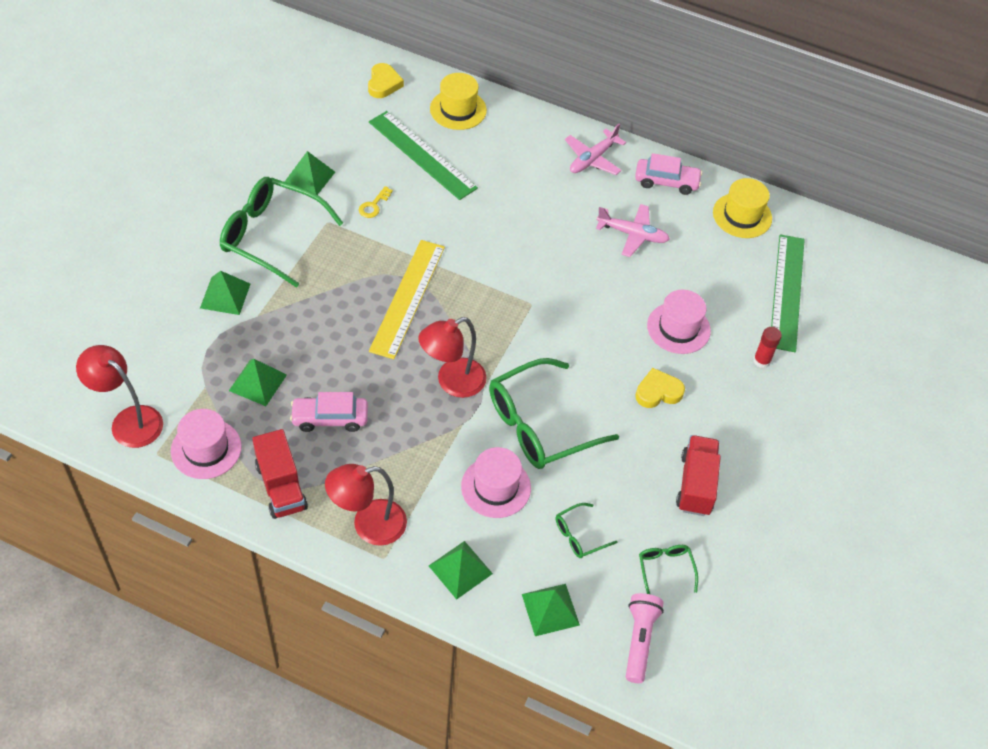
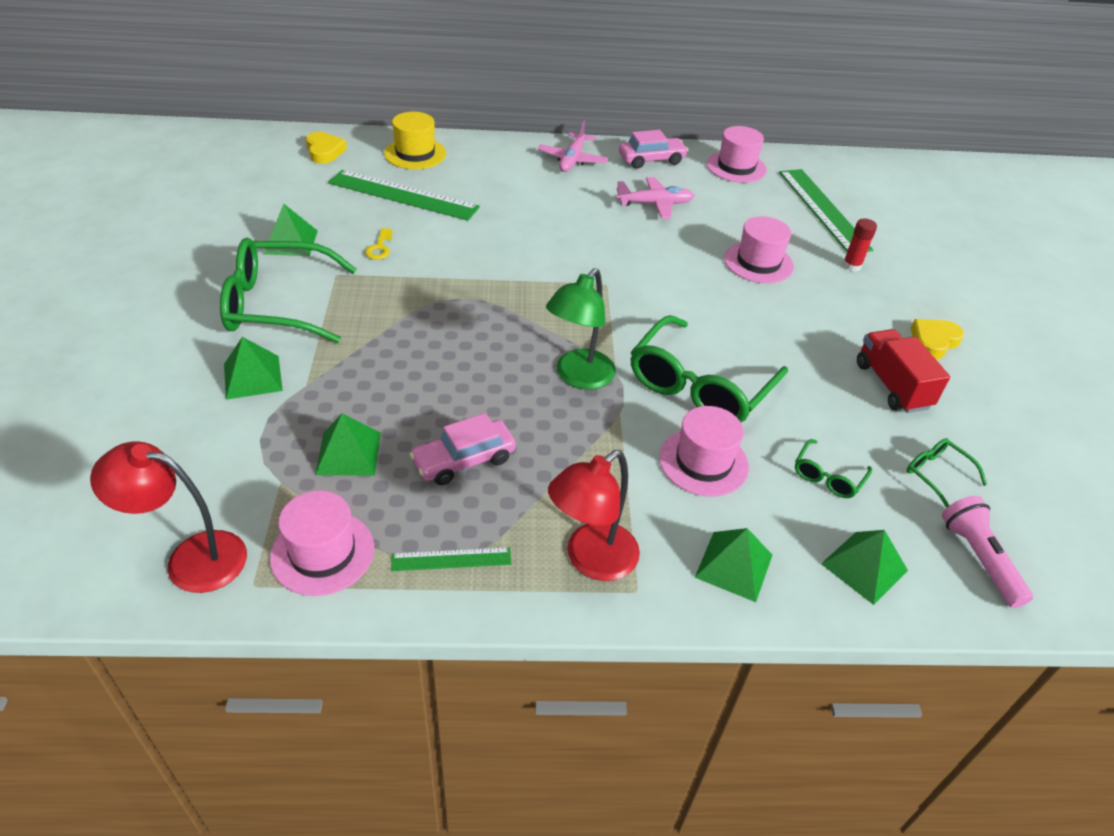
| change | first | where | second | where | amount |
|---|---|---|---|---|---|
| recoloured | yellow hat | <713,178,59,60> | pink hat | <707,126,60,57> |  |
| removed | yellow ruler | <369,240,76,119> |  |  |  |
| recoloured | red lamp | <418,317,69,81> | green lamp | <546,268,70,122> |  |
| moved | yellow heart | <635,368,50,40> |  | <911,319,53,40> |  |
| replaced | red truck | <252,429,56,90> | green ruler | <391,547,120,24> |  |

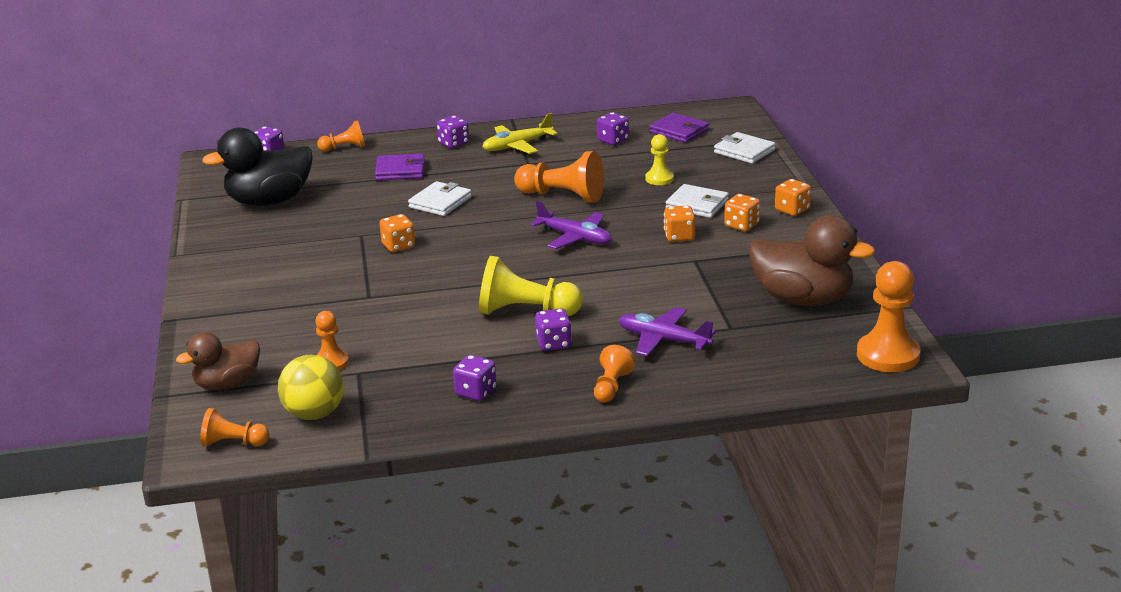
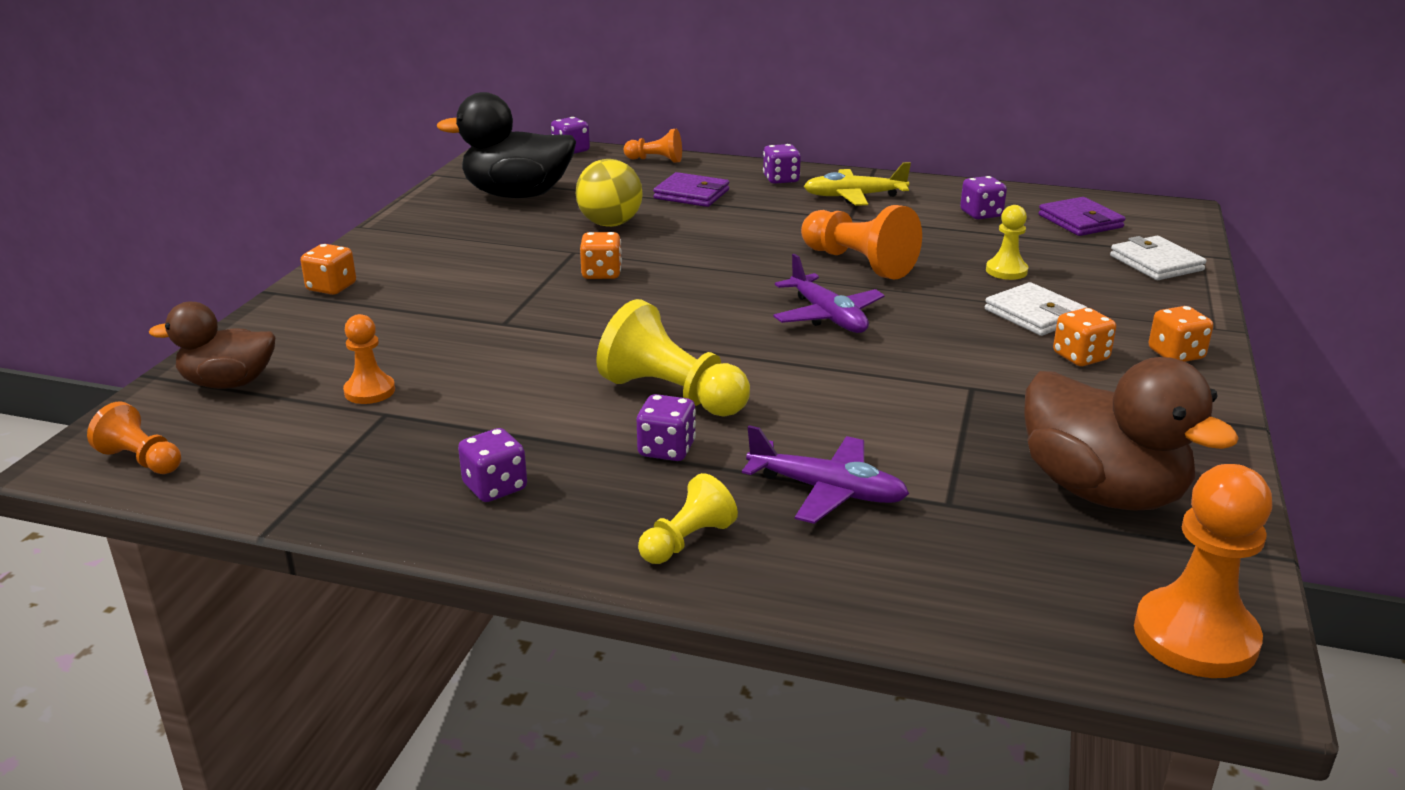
| change | first | where | second | where | amount |
|---|---|---|---|---|---|
| removed | white wallet | <408,181,64,35> |  |  |  |
| moved | orange dice | <664,206,31,36> |  | <300,244,56,51> |  |
| turned | purple plane | <618,307,98,49> |  | <742,425,167,99> | 150 degrees clockwise |
| recoloured | orange pawn | <594,345,42,58> | yellow pawn | <638,473,100,91> |  |
| moved | yellow ball | <278,355,66,65> |  | <576,159,67,68> |  |

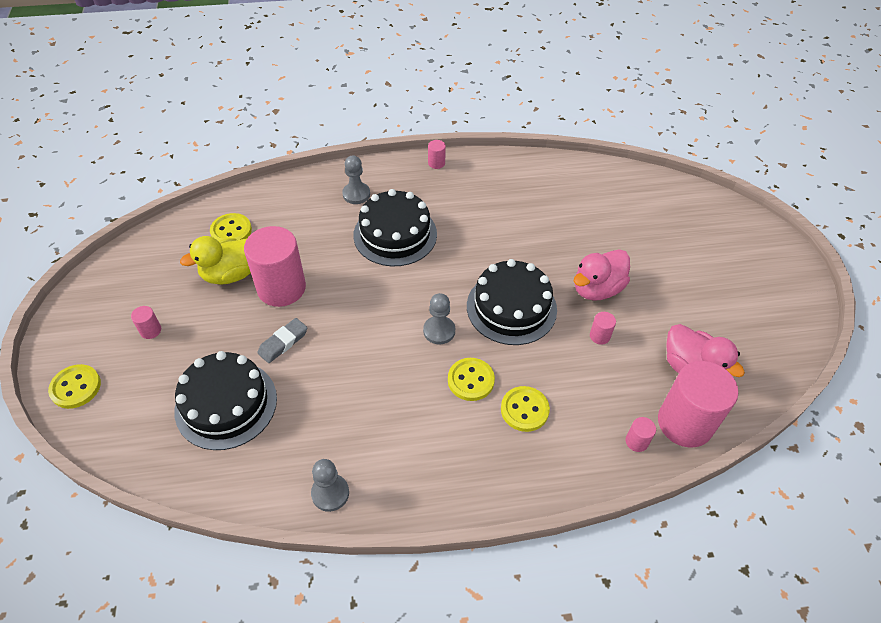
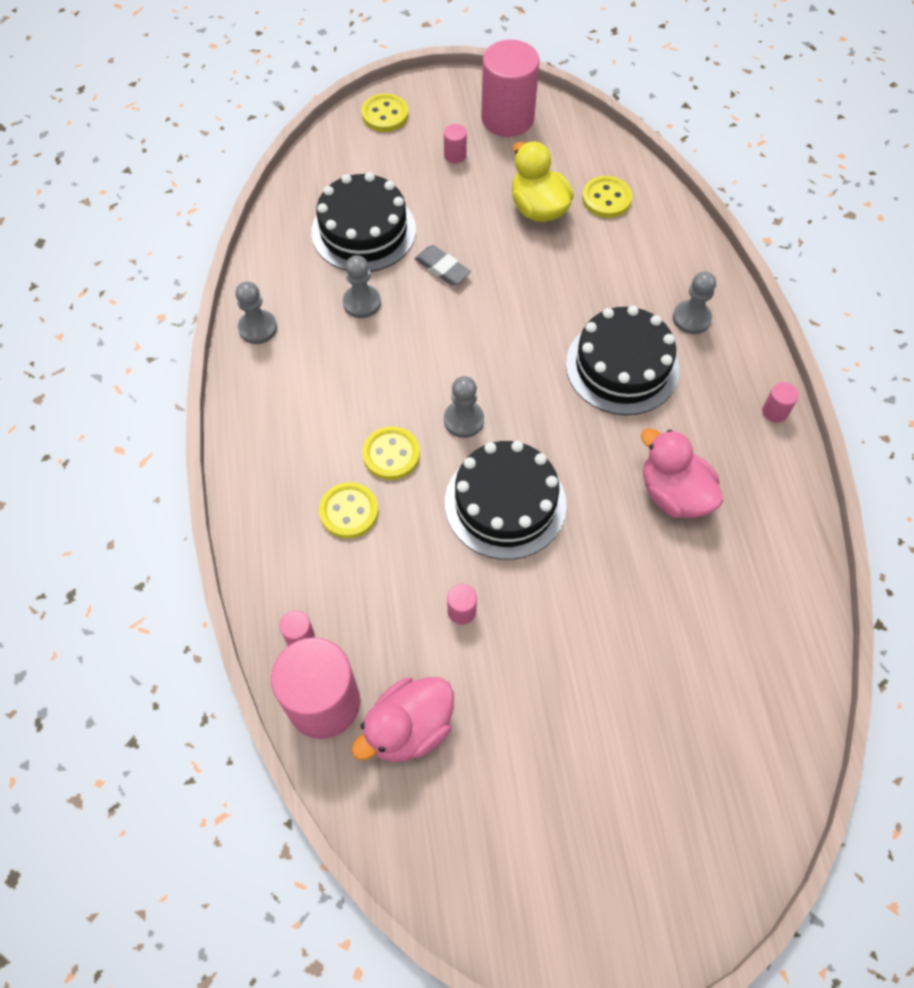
| change | first | where | second | where | amount |
|---|---|---|---|---|---|
| moved | pink cylinder | <244,226,62,81> |  | <481,40,59,97> |  |
| moved | pink duck | <574,249,56,52> |  | <641,428,82,90> |  |
| added |  |  | grey pawn | <343,255,38,63> |  |

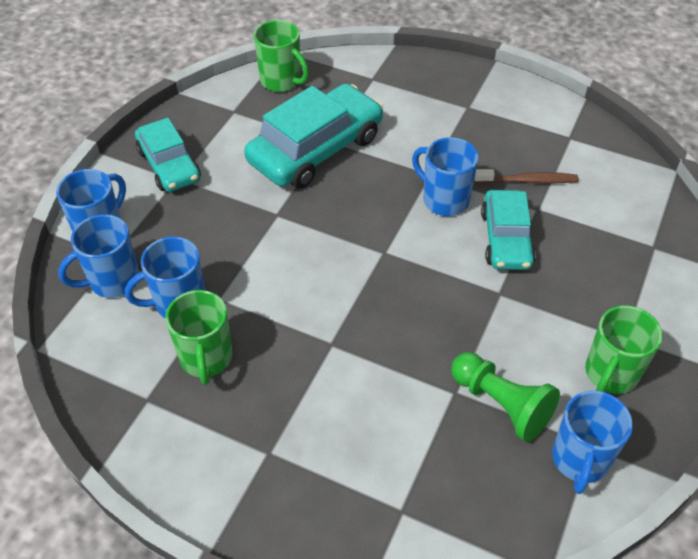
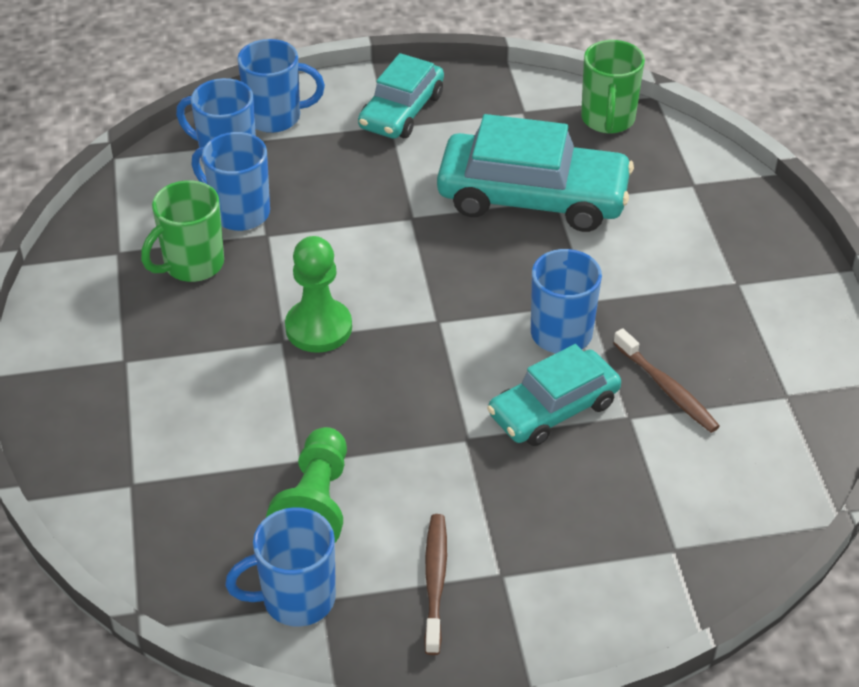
| change | first | where | second | where | amount |
|---|---|---|---|---|---|
| replaced | green mug | <585,305,77,89> | brown toothbrush | <424,514,23,141> |  |
| added |  |  | green pawn | <285,236,67,117> |  |

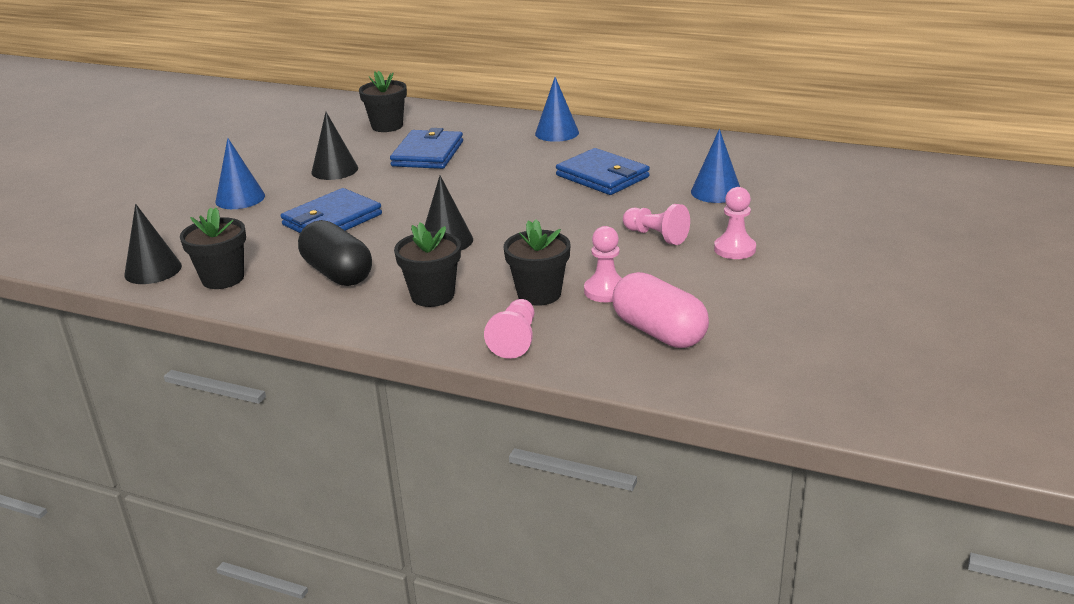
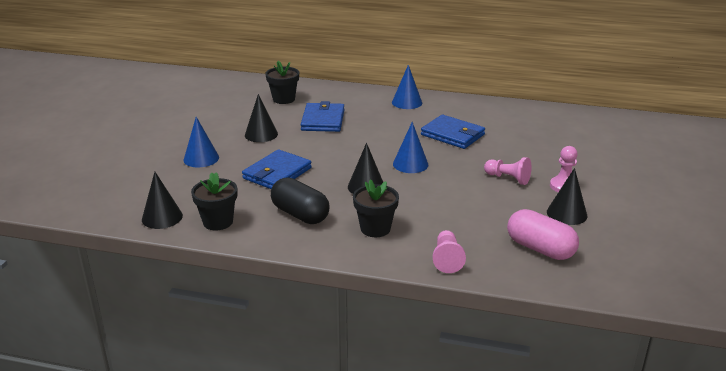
| change | first | where | second | where | amount |
|---|---|---|---|---|---|
| moved | blue cone | <691,129,49,74> |  | <393,122,35,51> |  |
| removed | black flower pot | <504,220,66,86> |  |  |  |
| removed | pink pawn | <584,226,38,77> |  |  |  |
| added |  |  | black cone | <547,168,40,57> |  |

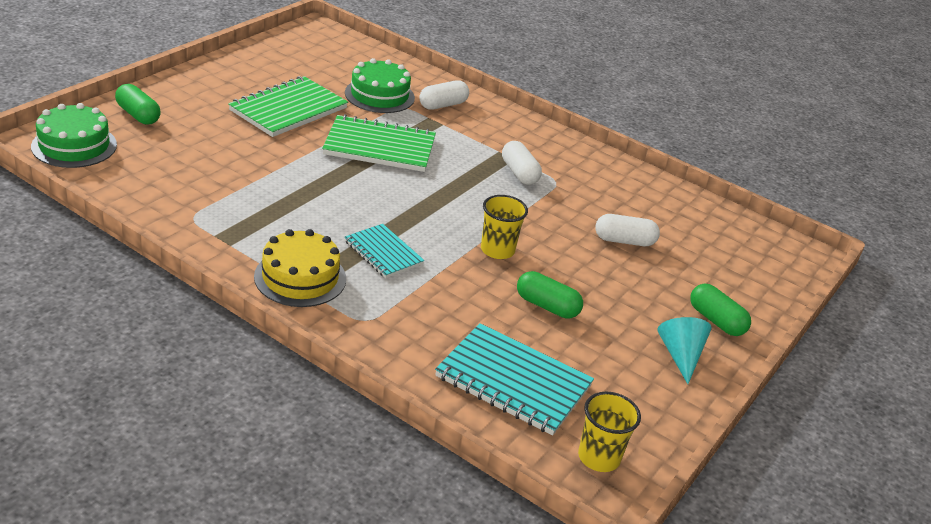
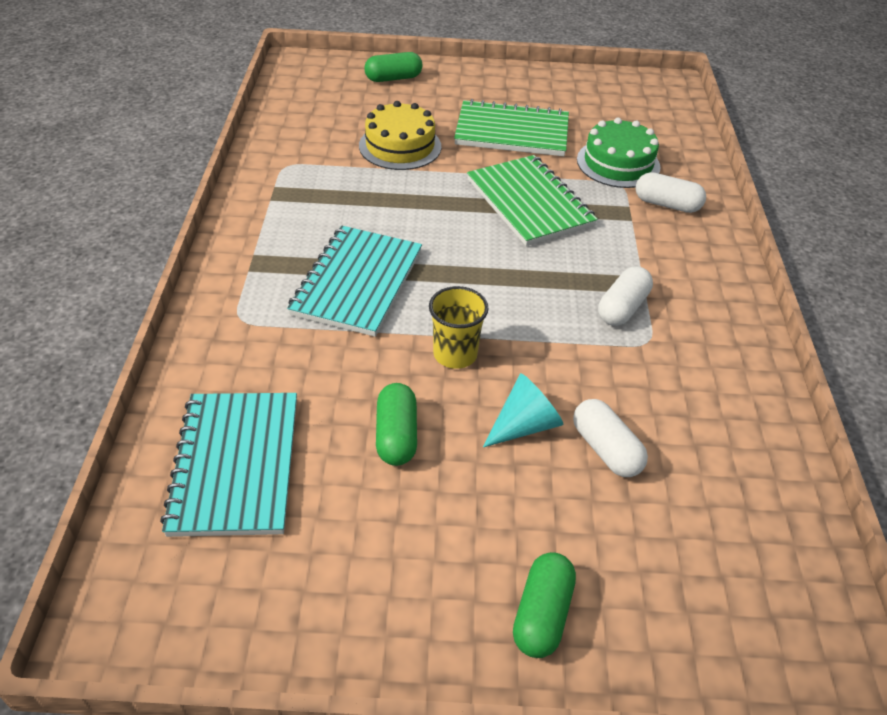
| change | first | where | second | where | amount |
|---|---|---|---|---|---|
| turned | green capsule | <115,84,46,41> |  | <364,52,59,30> | 60 degrees clockwise |
| removed | green cake | <31,103,86,65> |  |  |  |
| resized | turquoise notebook | <345,224,79,54> |  | <287,226,135,111> | x1.66 |
| moved | yellow cake | <254,229,92,78> |  | <359,101,82,69> |  |
| moved | turquoise cone | <657,317,55,67> |  | <483,373,81,74> |  |
| removed | yellow cup | <578,392,63,80> |  |  |  |

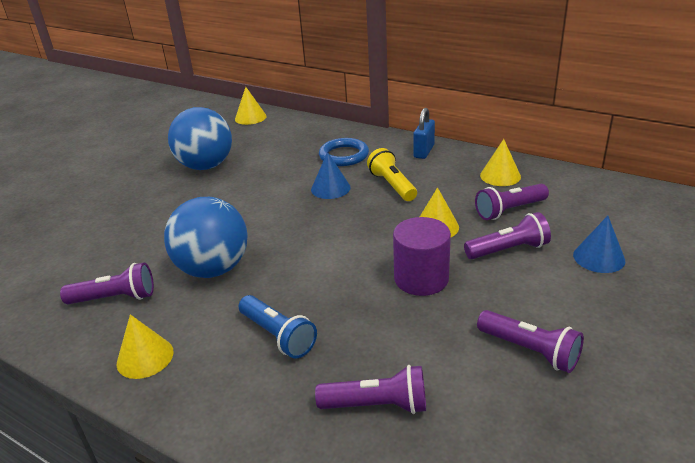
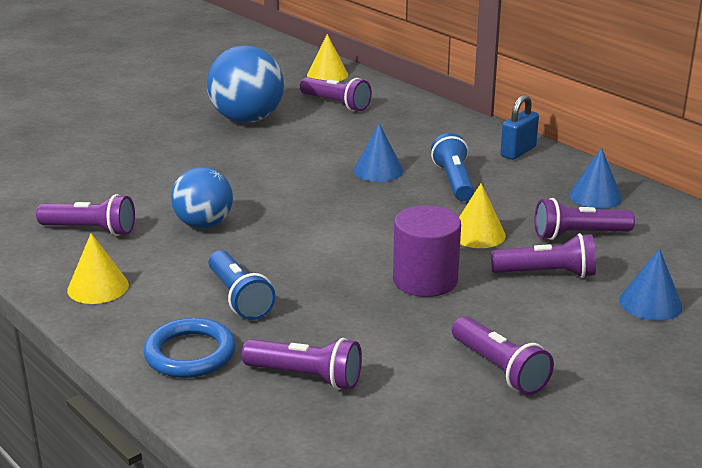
| change | first | where | second | where | amount |
|---|---|---|---|---|---|
| moved | blue ring | <319,138,50,28> |  | <144,318,92,60> |  |
| recoloured | yellow cone | <480,139,41,47> | blue cone | <569,147,53,62> |  |
| recoloured | yellow flashlight | <367,148,50,53> | blue flashlight | <431,133,43,68> |  |
| resized | blue ball | <164,197,84,81> |  | <171,167,62,62> | x0.67 |
| added |  |  | purple flashlight | <300,77,72,34> |  |

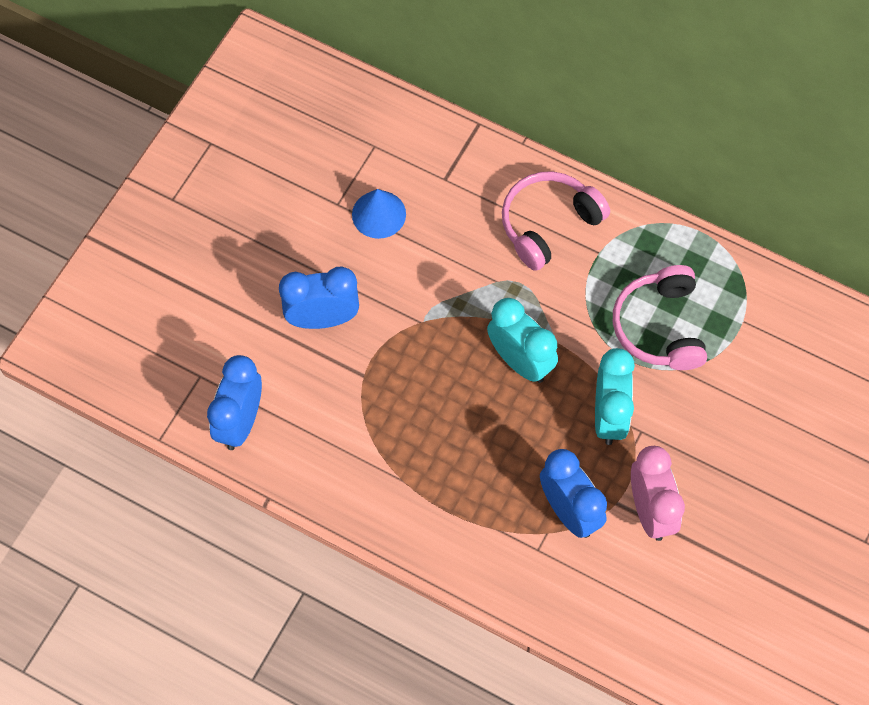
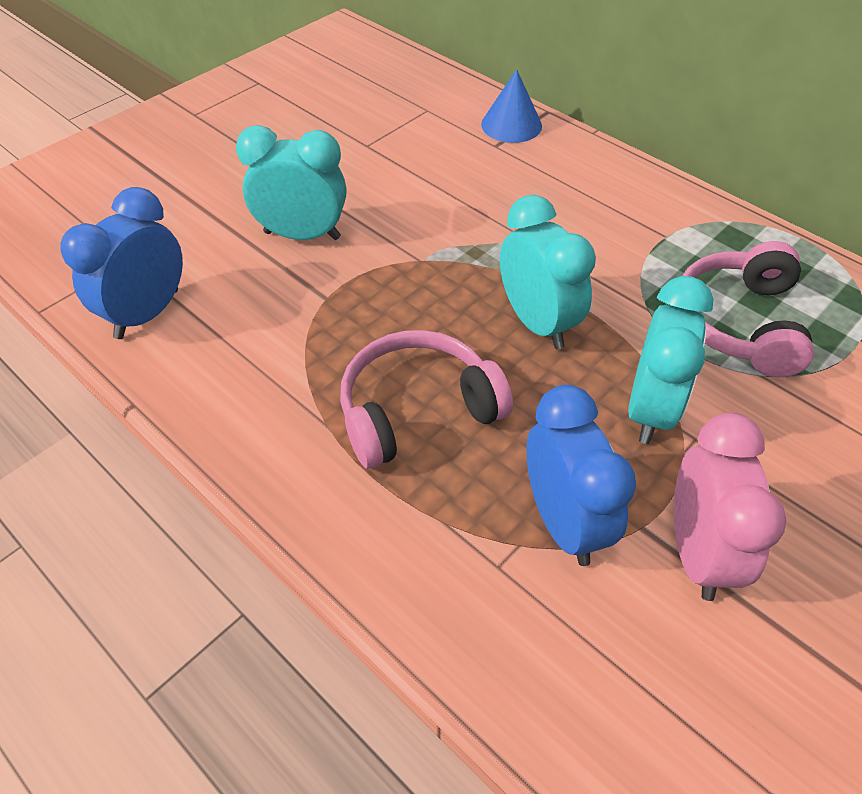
| change | first | where | second | where | amount |
|---|---|---|---|---|---|
| moved | pink headphones | <502,171,108,100> |  | <340,330,173,139> |  |
| moved | blue cone | <352,189,54,50> |  | <481,69,61,74> |  |
| recoloured | blue clock | <279,267,80,62> | turquoise clock | <236,125,110,115> |  |

